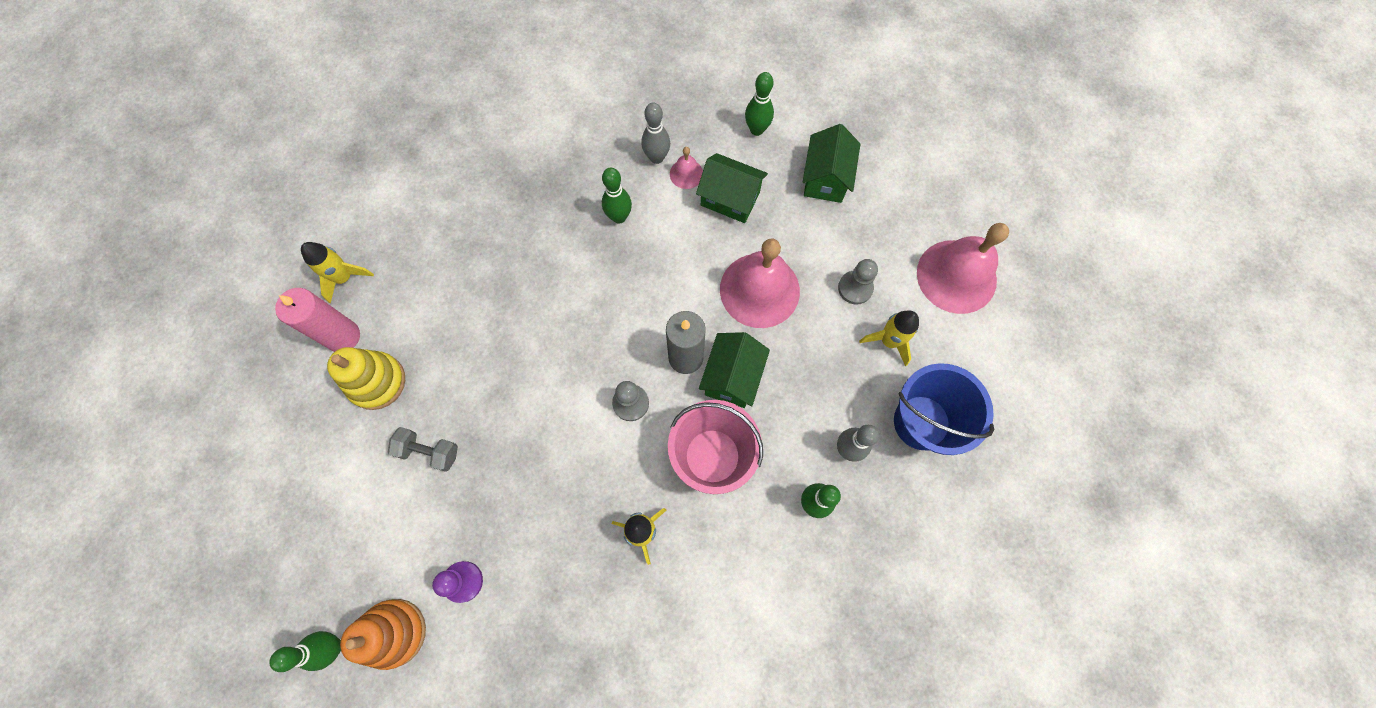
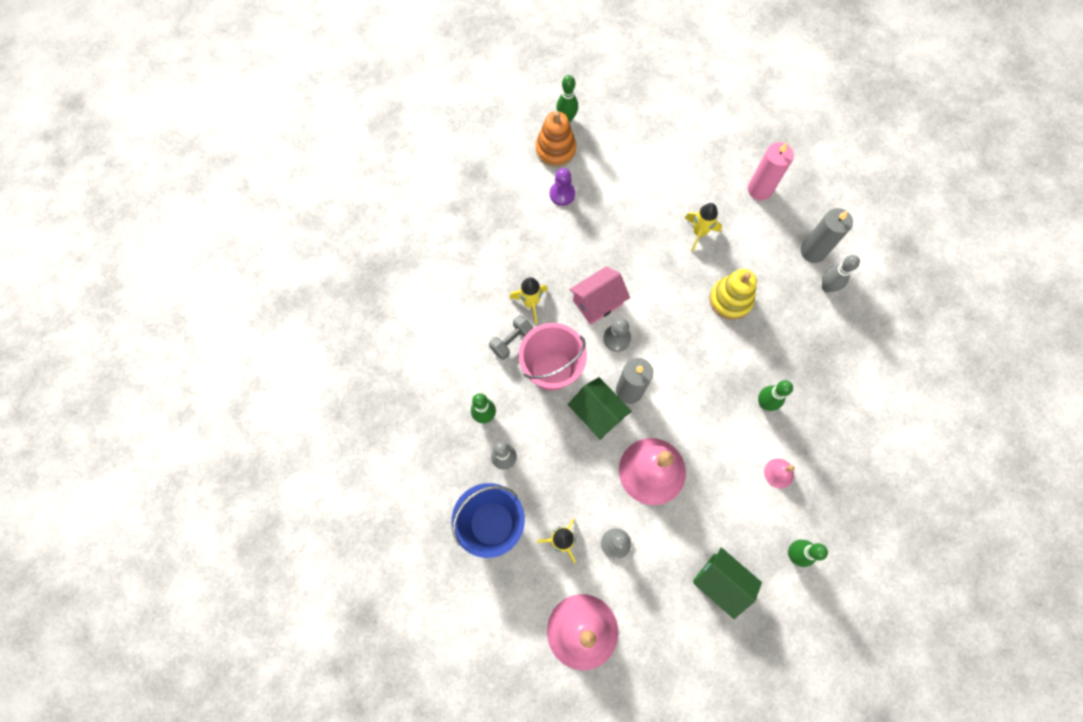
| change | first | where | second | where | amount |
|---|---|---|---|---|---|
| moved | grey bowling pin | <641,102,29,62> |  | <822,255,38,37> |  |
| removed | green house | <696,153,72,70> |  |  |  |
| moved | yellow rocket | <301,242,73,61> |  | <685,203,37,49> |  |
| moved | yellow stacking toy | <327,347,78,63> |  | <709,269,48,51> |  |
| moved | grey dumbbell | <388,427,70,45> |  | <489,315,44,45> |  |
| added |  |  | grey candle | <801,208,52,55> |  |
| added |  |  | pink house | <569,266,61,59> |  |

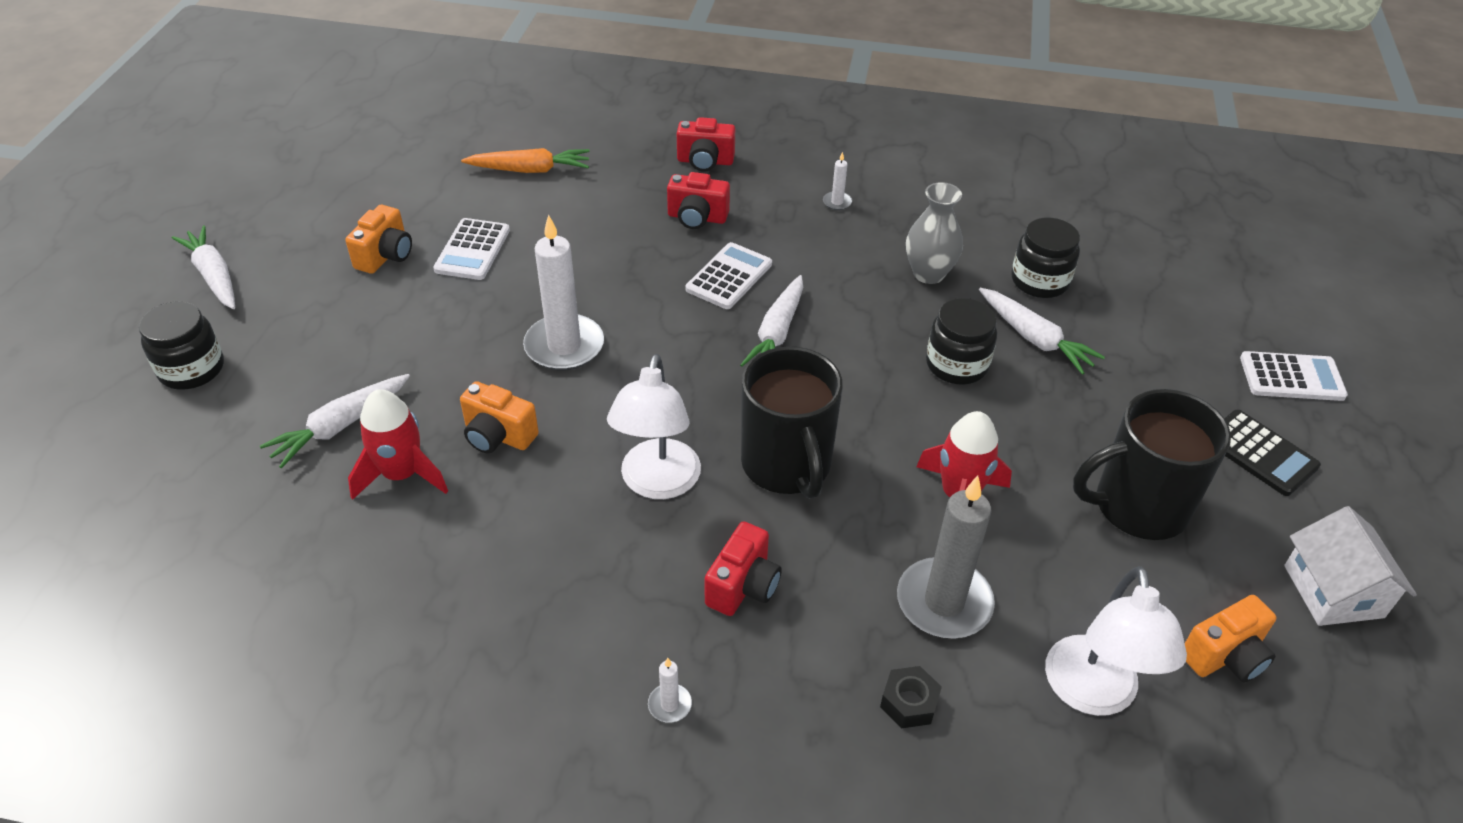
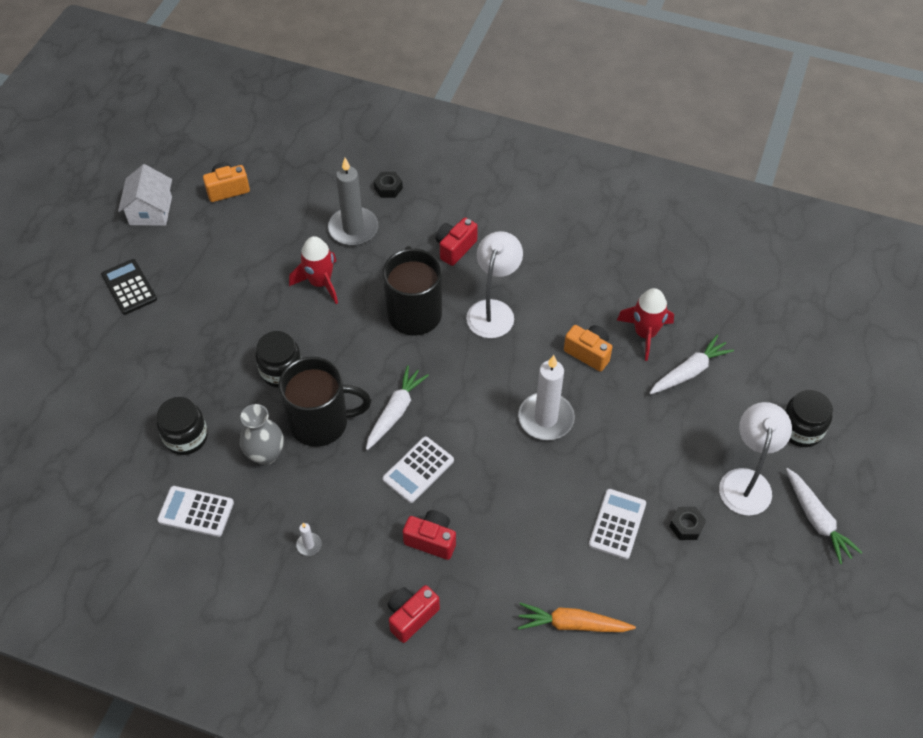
| change | first | where | second | where | amount |
|---|---|---|---|---|---|
| turned | red camera | <677,117,58,55> |  | <388,585,52,58> | 60 degrees counterclockwise |
| replaced | orange camera | <345,205,67,69> | black nut | <669,507,37,33> |  |
| removed | white carrot | <979,288,126,87> |  |  |  |
| moved | white calculator | <1240,351,108,50> |  | <157,486,77,51> |  |
| moved | black mug | <1073,389,158,151> |  | <278,357,93,90> |  |
| moved | white lamp | <1045,566,142,150> |  | <719,402,73,114> |  |
| removed | white candle | <648,658,44,65> |  |  |  |

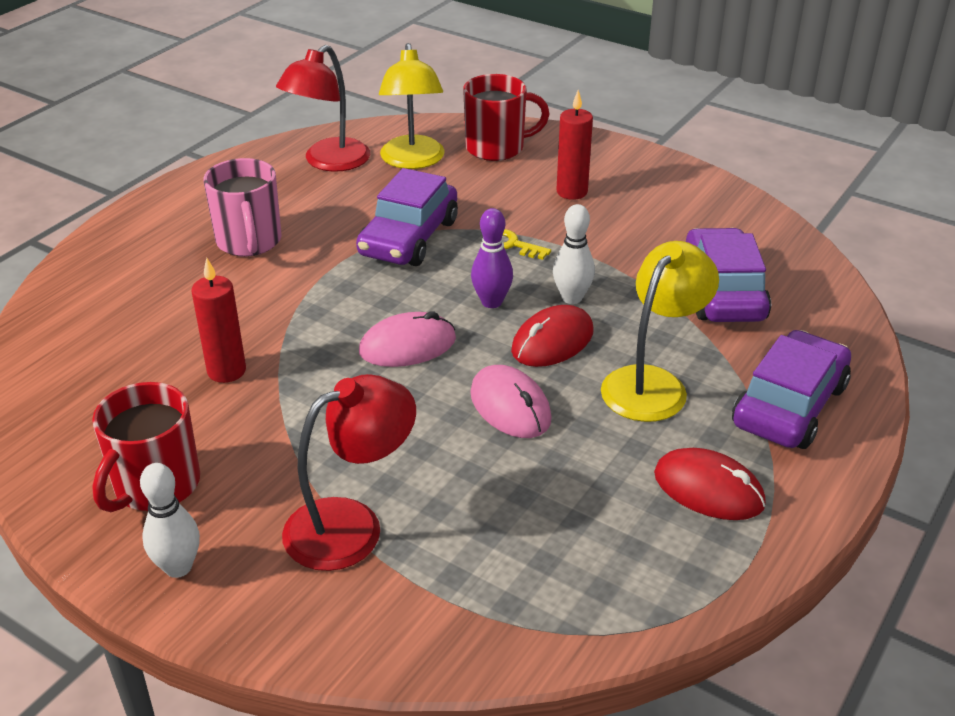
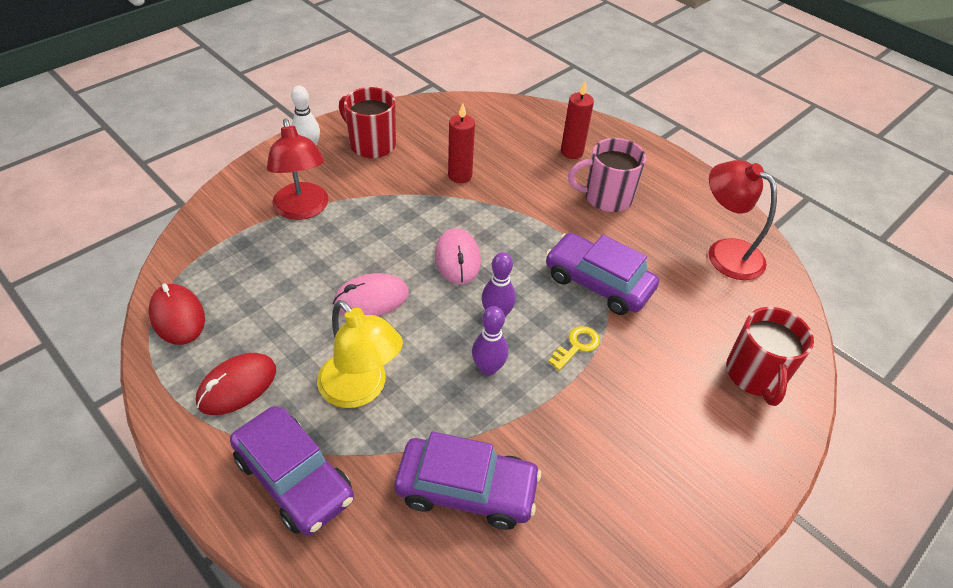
| change | first | where | second | where | amount |
|---|---|---|---|---|---|
| removed | yellow lamp | <379,43,66,126> |  |  |  |
| moved | red candle | <556,90,37,110> |  | <561,81,33,78> |  |
| recoloured | white bowling pin | <553,204,42,100> | purple bowling pin | <472,306,36,70> |  |
| moved | red mouse | <511,305,83,62> |  | <149,284,56,61> |  |

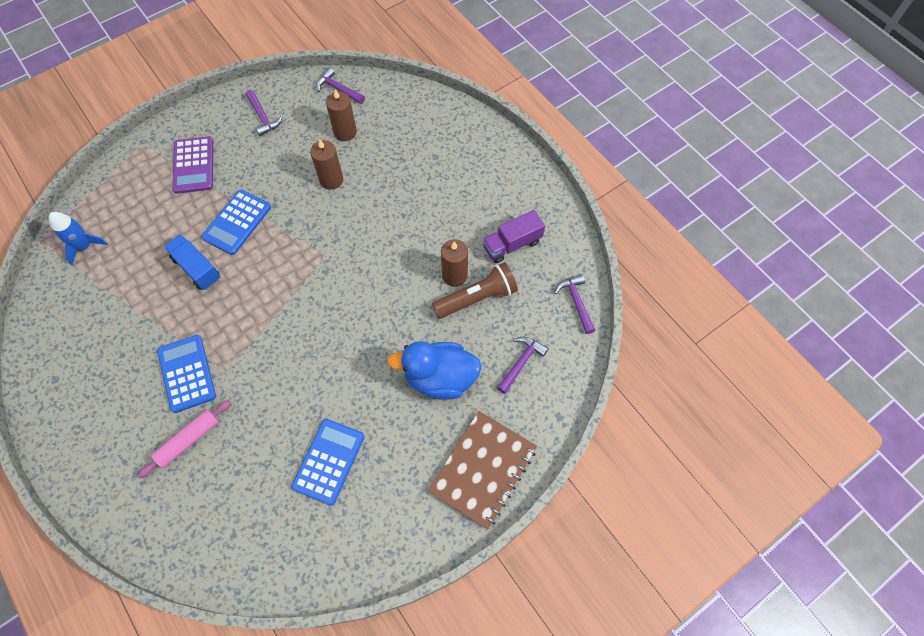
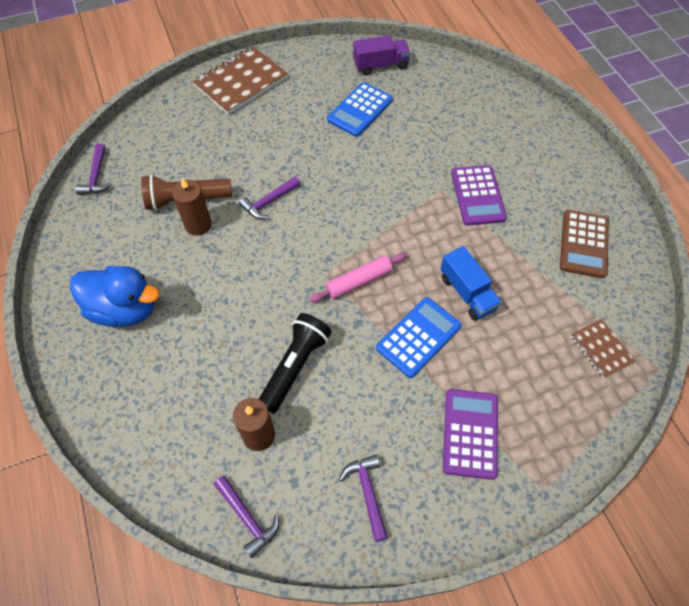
| change | first | where | second | where | amount |
|---|---|---|---|---|---|
| replaced | brown candle | <310,140,33,50> | black flashlight | <259,313,73,101> |  |
| moved | purple truck | <482,210,63,53> |  | <353,35,58,40> |  |
| replaced | blue rocket | <49,212,59,54> | brown notebook | <571,319,64,60> |  |
| recoloured | blue calculator | <157,335,59,78> | purple calculator | <451,165,56,61> |  |
| moved | purple hammer | <497,337,52,57> |  | <239,176,61,44> |  |
| moved | blue duck | <387,341,95,59> |  | <70,266,90,61> |  |
| moved | pink rolling pin | <137,400,94,78> |  | <310,253,97,50> |  |
| added |  |  | brown calculator | <560,210,49,68> |  |

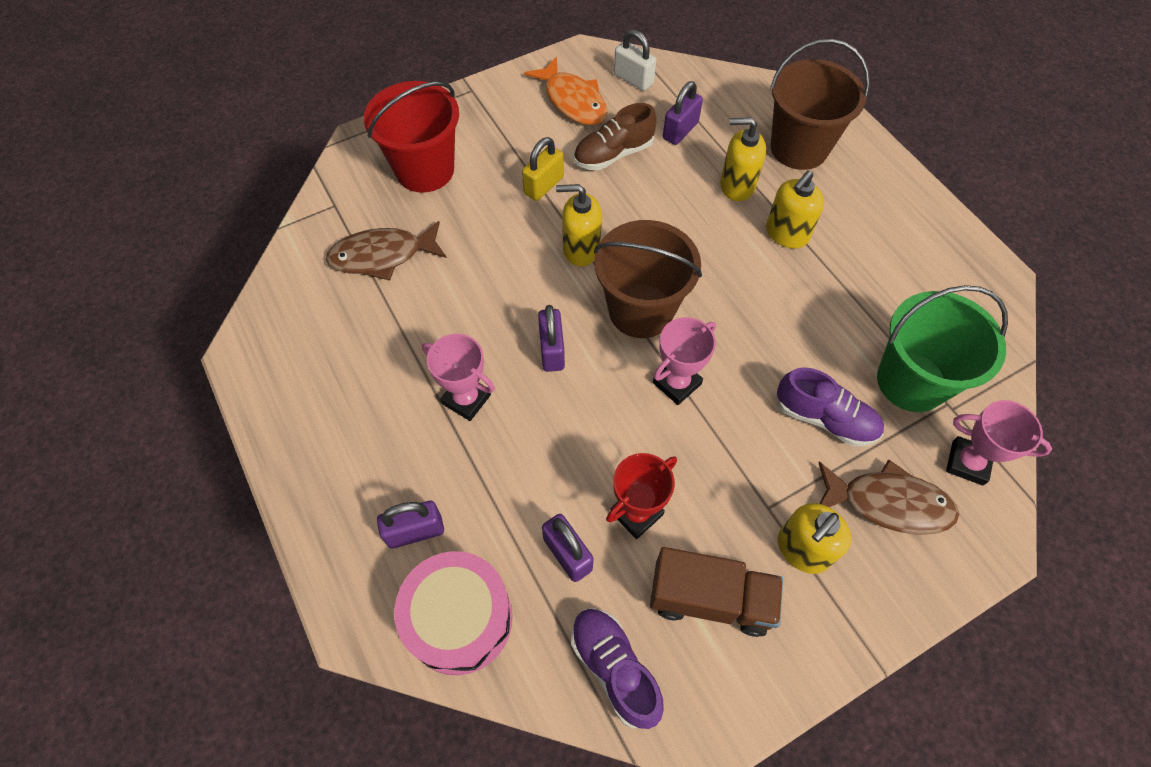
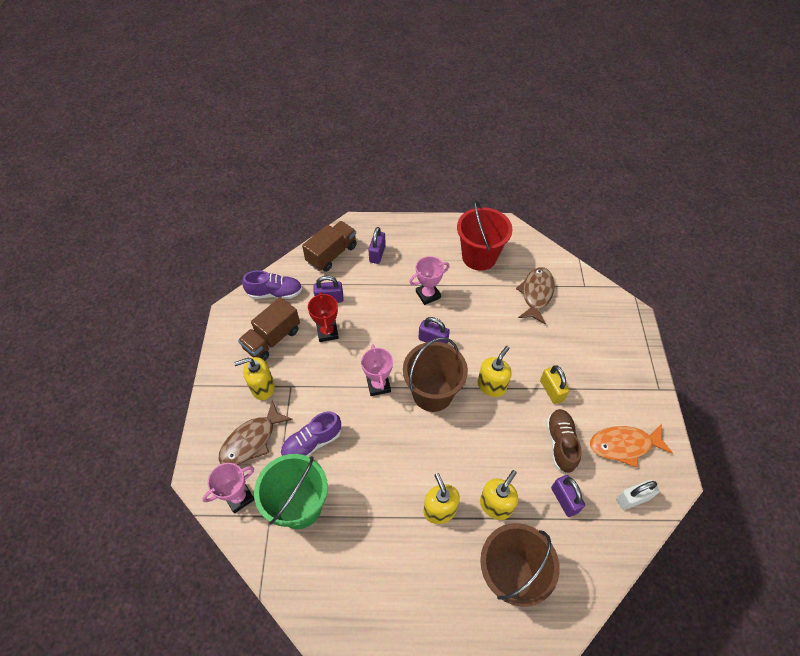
| change | first | where | second | where | amount |
|---|---|---|---|---|---|
| moved | red bucket | <364,81,95,112> |  | <457,200,55,71> |  |
| turned | yellow soap dispenser | <778,503,73,71> |  | <234,357,41,43> | 90 degrees counterclockwise |
| replaced | pink drum | <394,551,119,124> | brown truck | <302,221,55,51> |  |

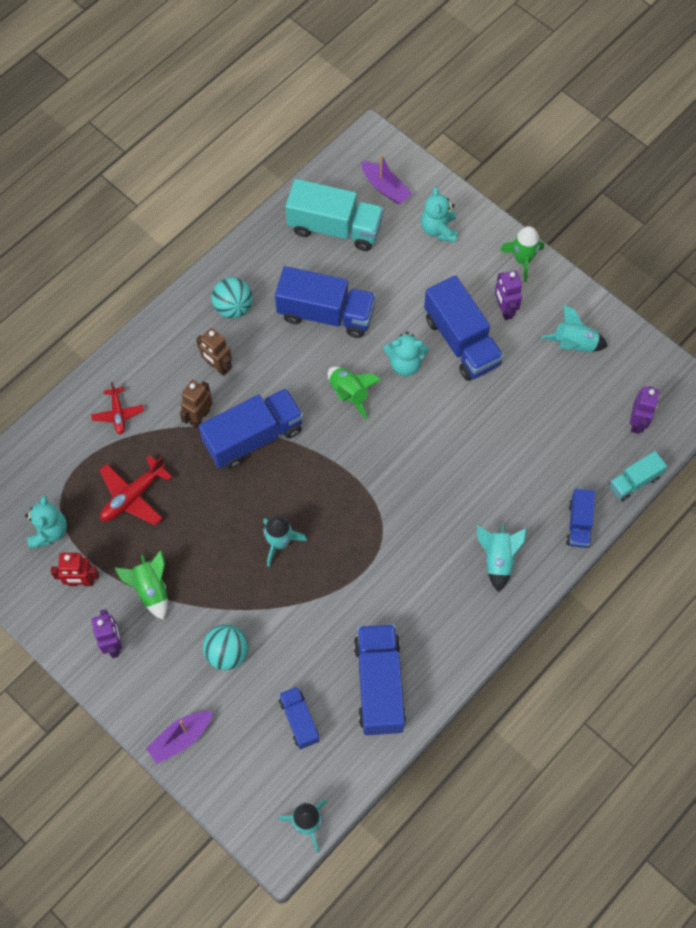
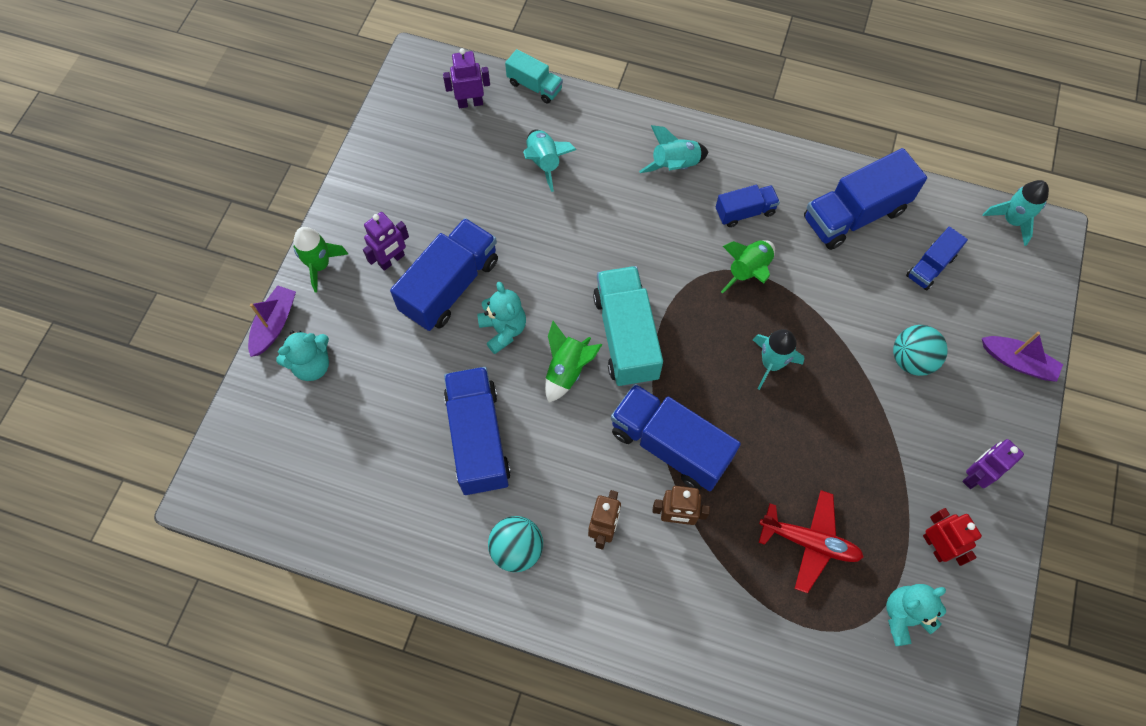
| change | first | where | second | where | amount |
|---|---|---|---|---|---|
| moved | purple boat | <361,154,51,50> |  | <248,285,48,72> |  |
| moved | turquoise truck | <286,179,98,72> |  | <593,266,70,121> |  |
| moved | turquoise rocket | <541,304,67,48> |  | <523,130,53,62> |  |
| removed | red plane | <91,382,53,53> |  |  |  |
| moved | blue truck | <566,488,29,60> |  | <716,185,64,42> |  |
| moved | green rocket | <115,550,53,70> |  | <721,240,54,54> |  |

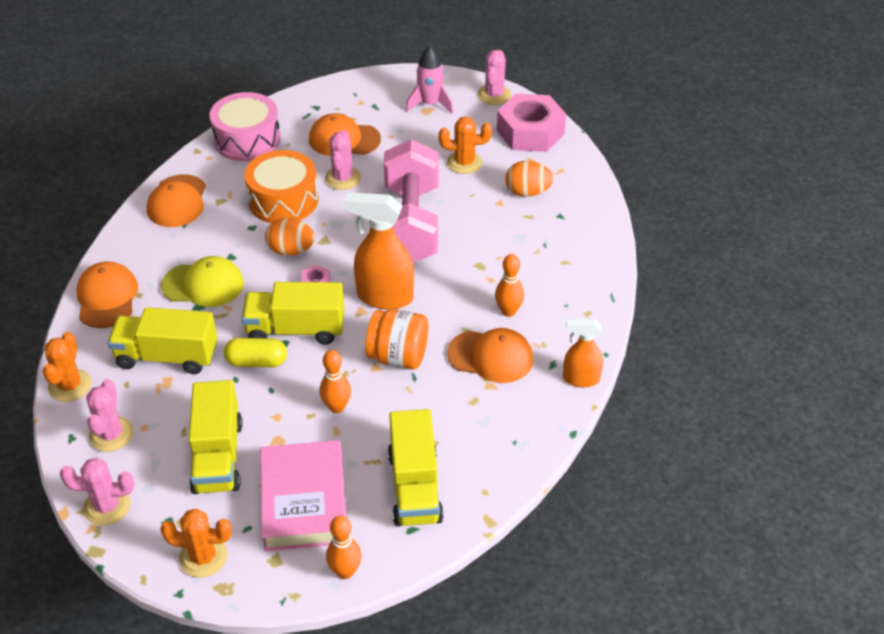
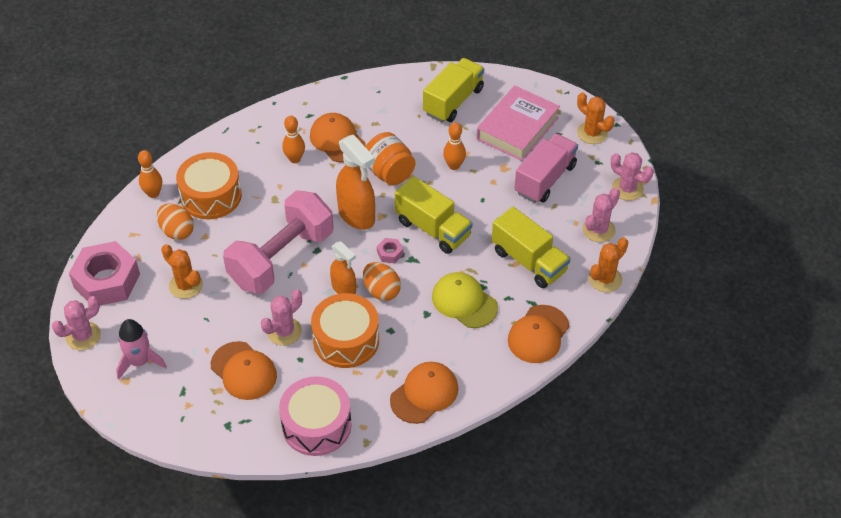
| change | first | where | second | where | amount |
|---|---|---|---|---|---|
| moved | orange spray bottle | <563,319,40,68> |  | <330,241,26,53> |  |
| removed | yellow capsule | <224,338,63,29> |  |  |  |
| recoloured | yellow truck | <189,380,54,114> | pink truck | <514,133,64,70> |  |
| moved | orange bowling pin | <326,516,36,63> |  | <138,150,24,48> |  |
| added |  |  | orange drum | <176,152,66,67> |  |

